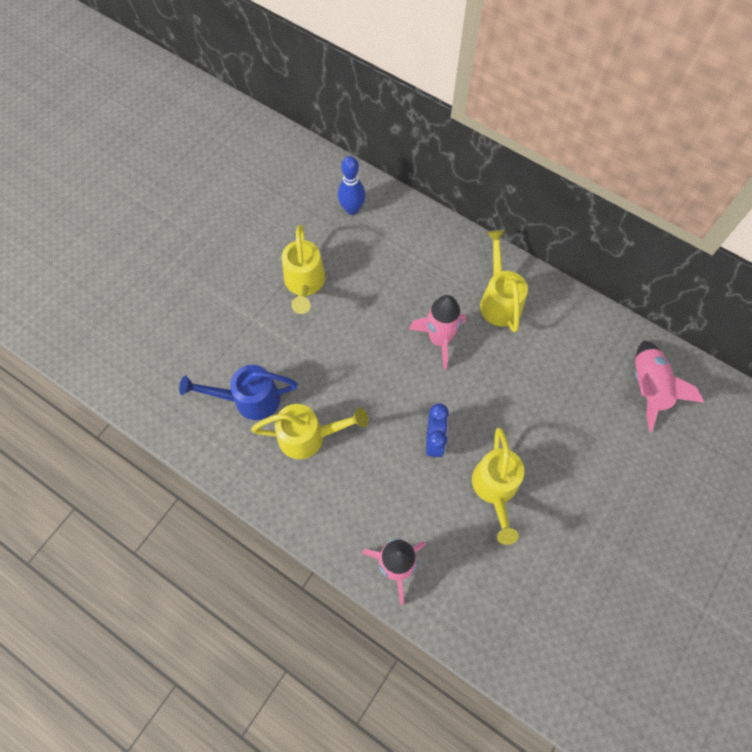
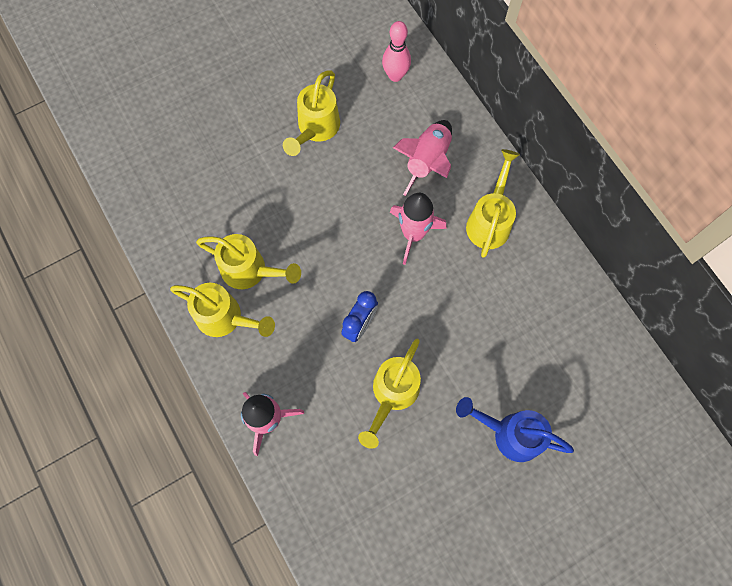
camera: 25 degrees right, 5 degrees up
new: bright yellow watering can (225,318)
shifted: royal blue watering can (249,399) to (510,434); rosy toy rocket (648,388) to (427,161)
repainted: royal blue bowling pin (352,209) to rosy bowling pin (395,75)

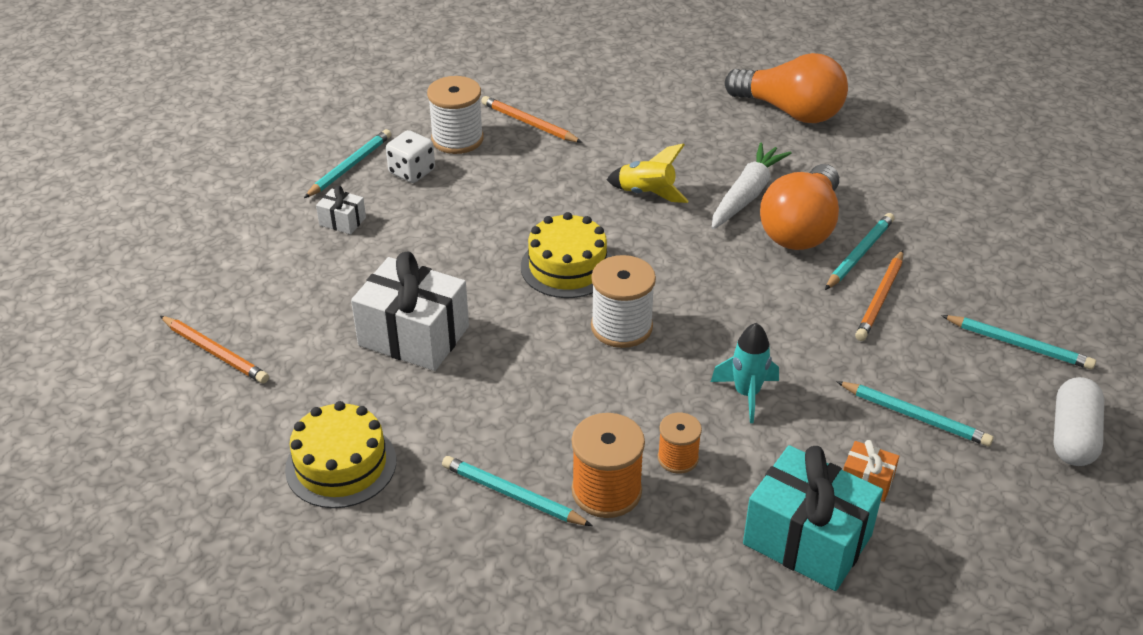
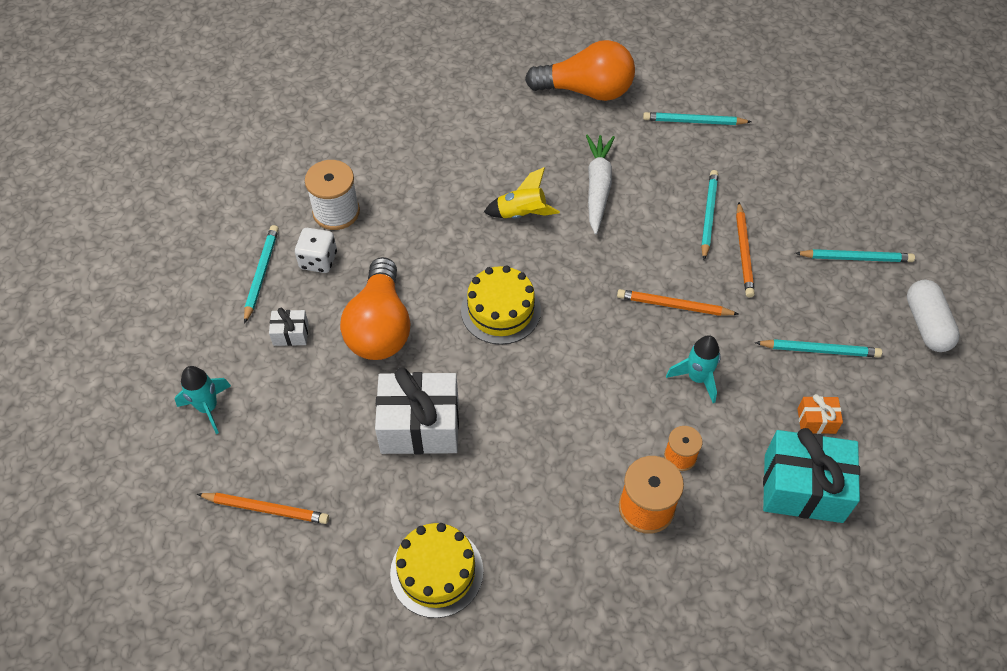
camera: 25 degrees left, 15 degrees up
gone: white reel of thread (621,327)
new: aqua toy rocket (208,408)
shifted: aqua wooden pencil (512,495) to (693,121); orange wooden pencil (529,123) to (673,305); orange light bulb (801,228) to (380,327)

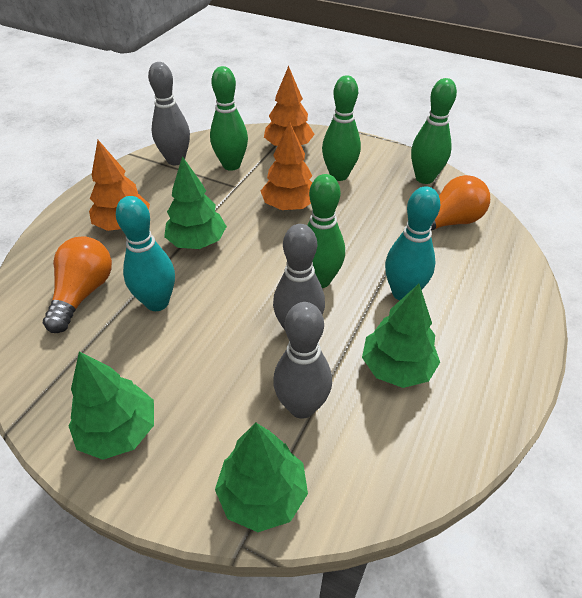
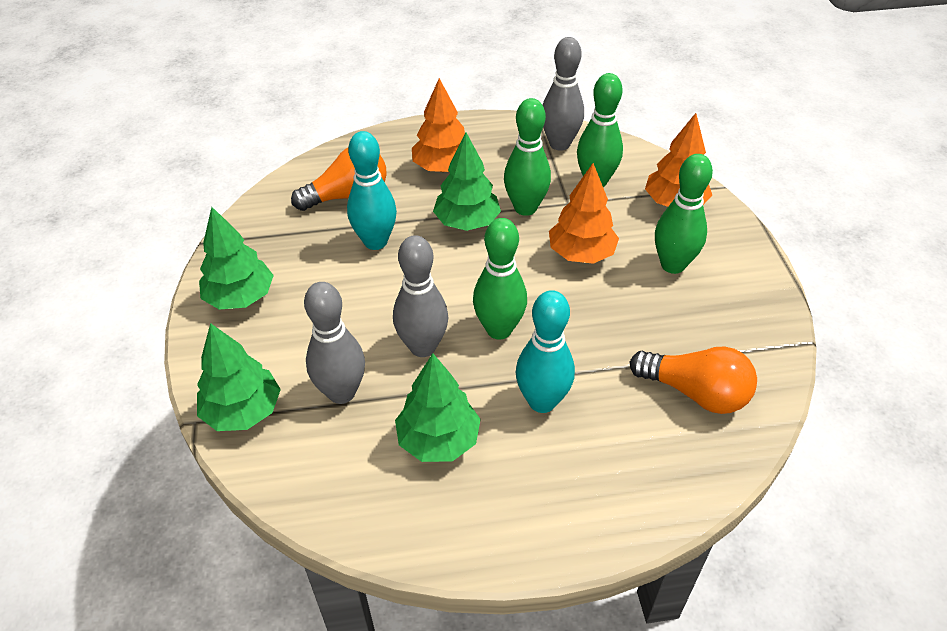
camera: 55 degrees right, 0 degrees up
shifted: green bowling pin (424,178) to (525,208)

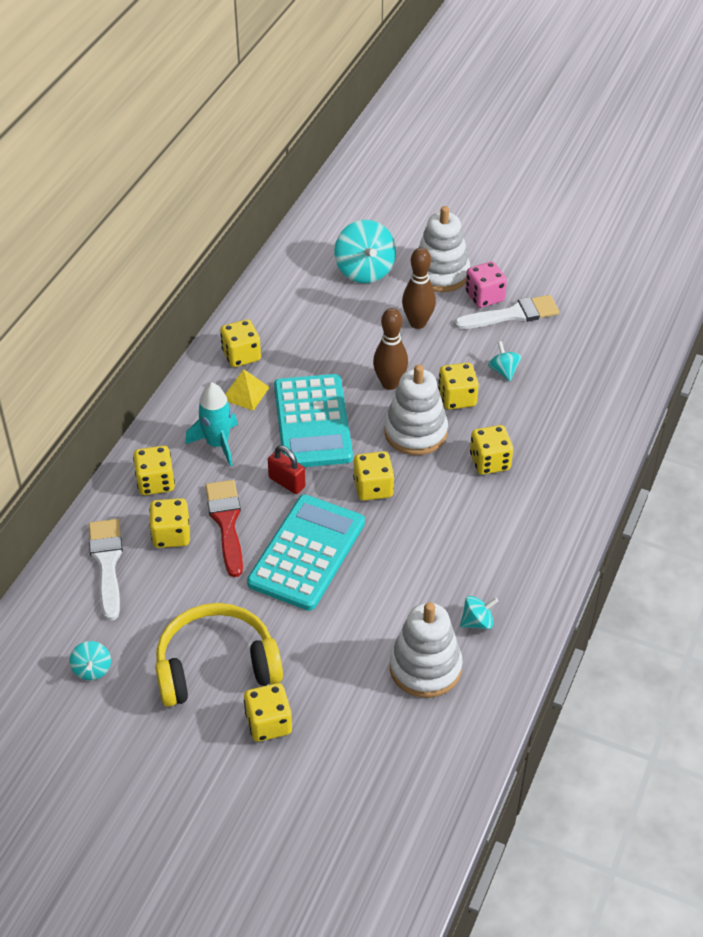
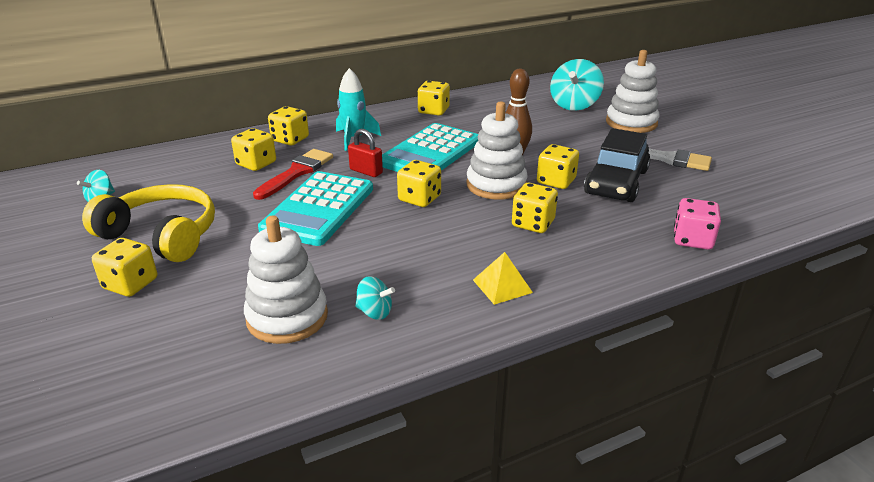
camera: 40 degrees right, 15 degrees down
gone: white paint brush (107,563); brown bowling pin (417,323)
shifted: bright yellow pyramid shape (245,393) to (502,286); rosy dice (484,297) to (692,240)
swapped: aqua whirligig (503,371) to ebony car (616,182)
rotated: aqua adding machine (306,553) = (319,209) 135 degrees clockwise; scarlet small lock (287,482) = (366,171) 45 degrees counterclockwise

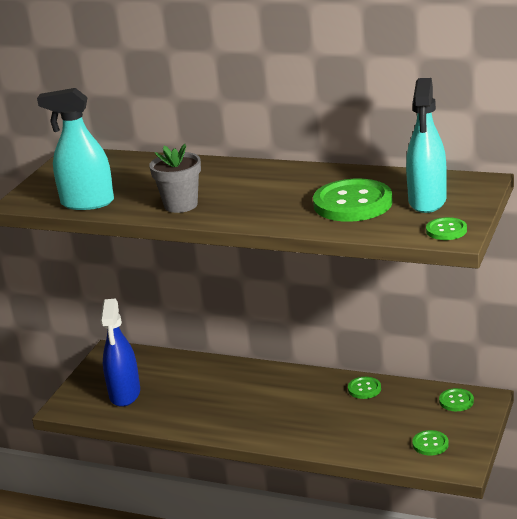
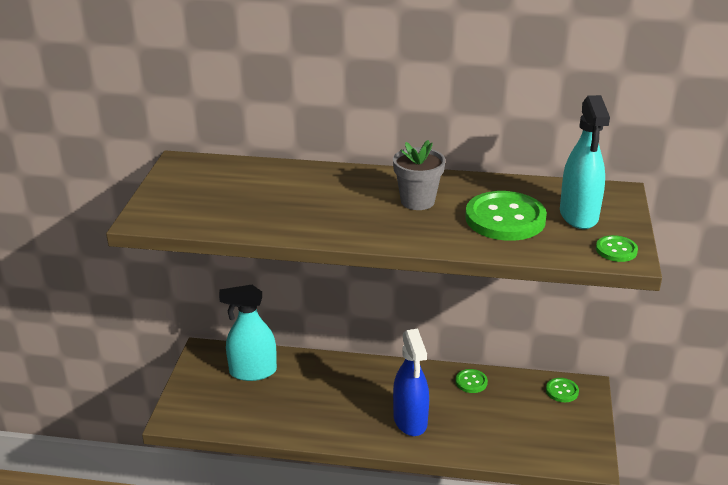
camera: 15 degrees left, 5 degrees up
gone: green button (430,444)
shifted: aqua sprayer (87,203) to (252,372); royal blue sprayer (125,394) to (410,420); ash-grey potted plant (181,205) to (417,201)

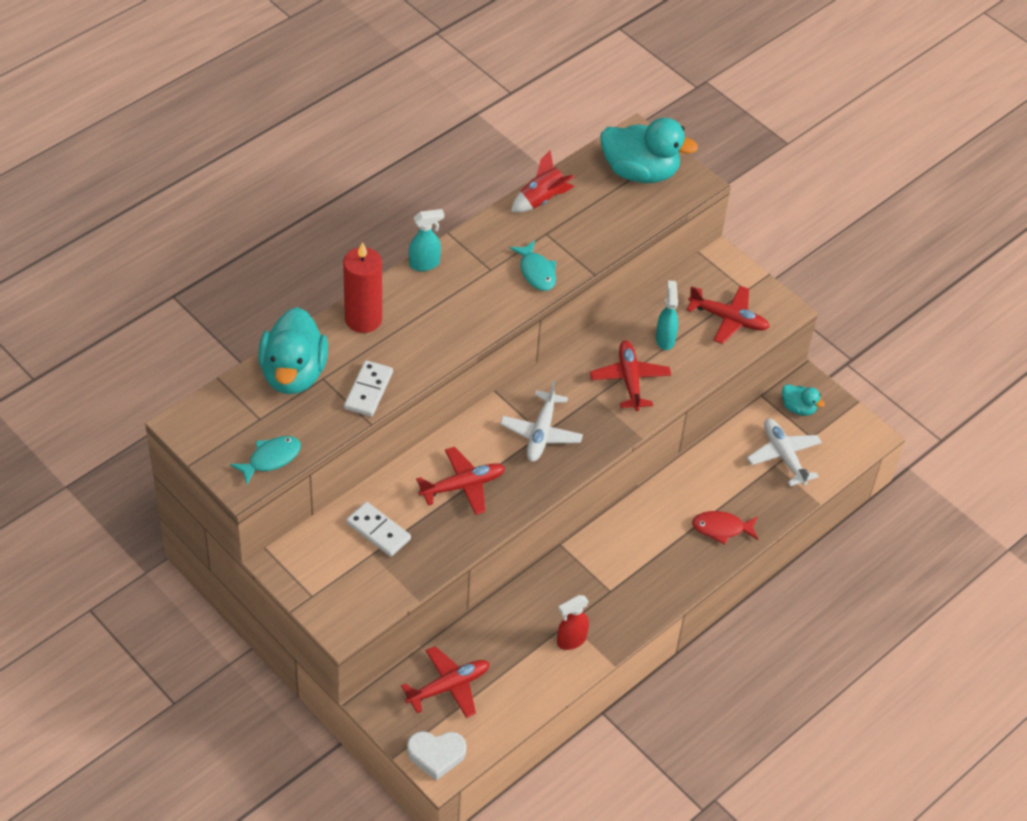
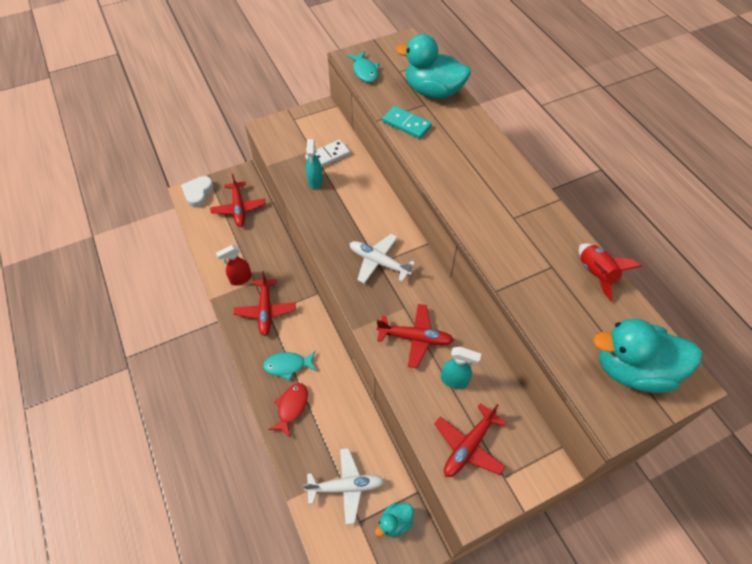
camera: 110 degrees right, 5 degrees up
gone: scarlet candle (363,319)
shifted: aqua sprayer (425,264) to (315,181); scarlet toy plane (463,486) to (265,310); aqua fish (536,272) to (288,365)
repainted: white domino piece (368,390) to aqua domino piece (406,124)
rotated: scarlet sprayer (571,640) = (240,279) 105 degrees counterclockwise; aqua duck (640,172) = (632,369) 60 degrees clockwise

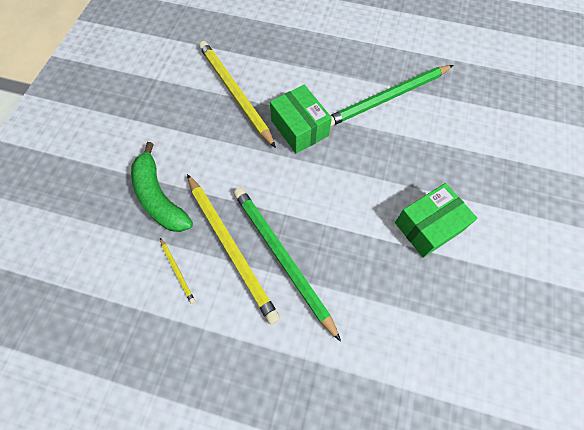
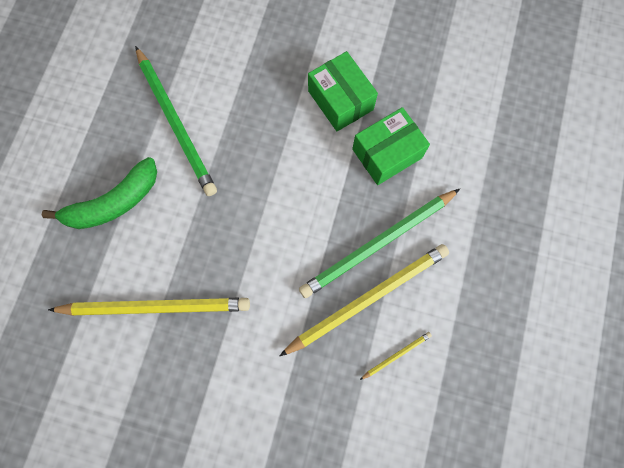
camera: 90 degrees left, 10 degrees up
shifted: green banana (159,197) to (114,202); green box (299,128) to (387,153)
rotated: bright yellow wooden pencil (235,93) = (156,307) 150 degrees counterclockwise

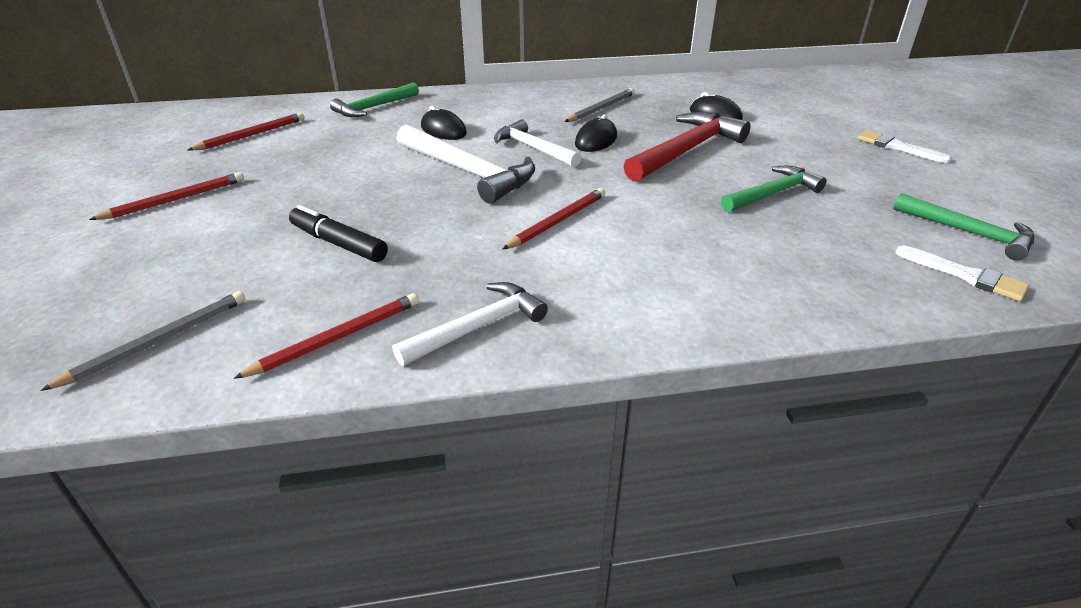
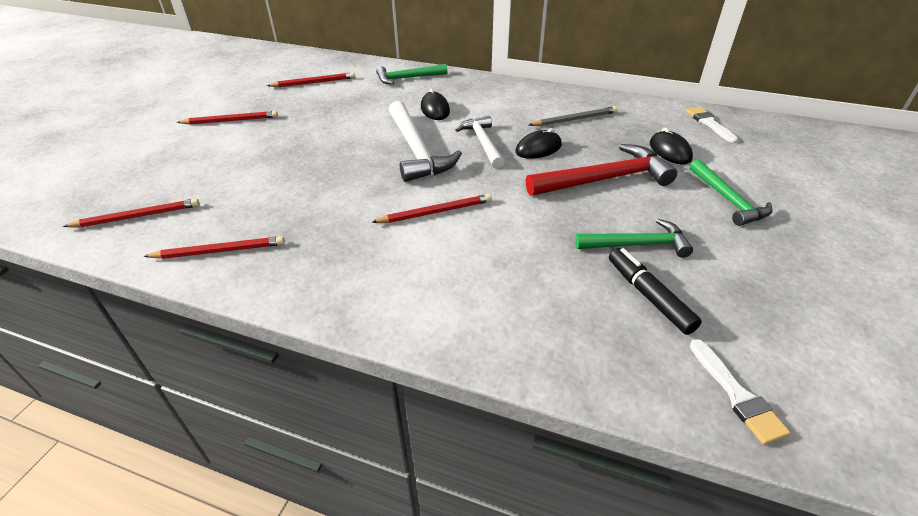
camera: 30 degrees right, 5 degrees up
gone: white carpenter's hammer (478,327)
shifted: ebony marker (338,243) to (648,296); white paint brush (897,147) to (709,123); green carpenter's hammer (968,233) to (728,200)
repainted: ash-grey wooden pencil (158,341) to scarlet wooden pencil (137,216)

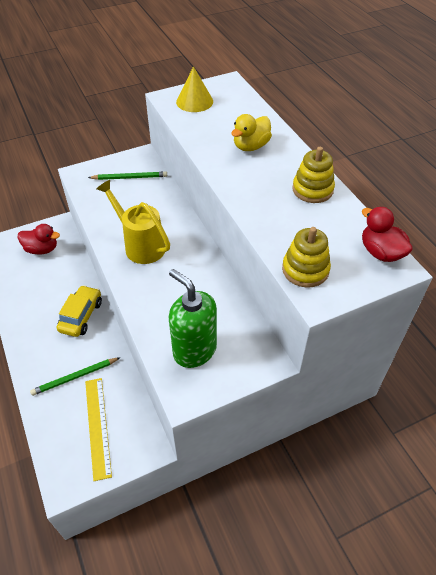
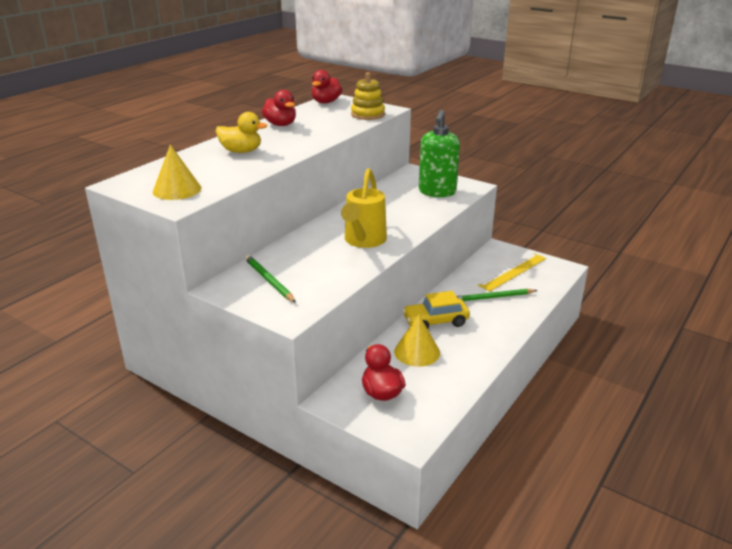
camera: 120 degrees left, 20 degrees down
new: bright yellow cone (417,352)
swapped: bright yellow stacking rings (312,189) to scarlet duck (280,124)
rotated: green wooden pencil (75,377) = (493,297) 135 degrees clockwise

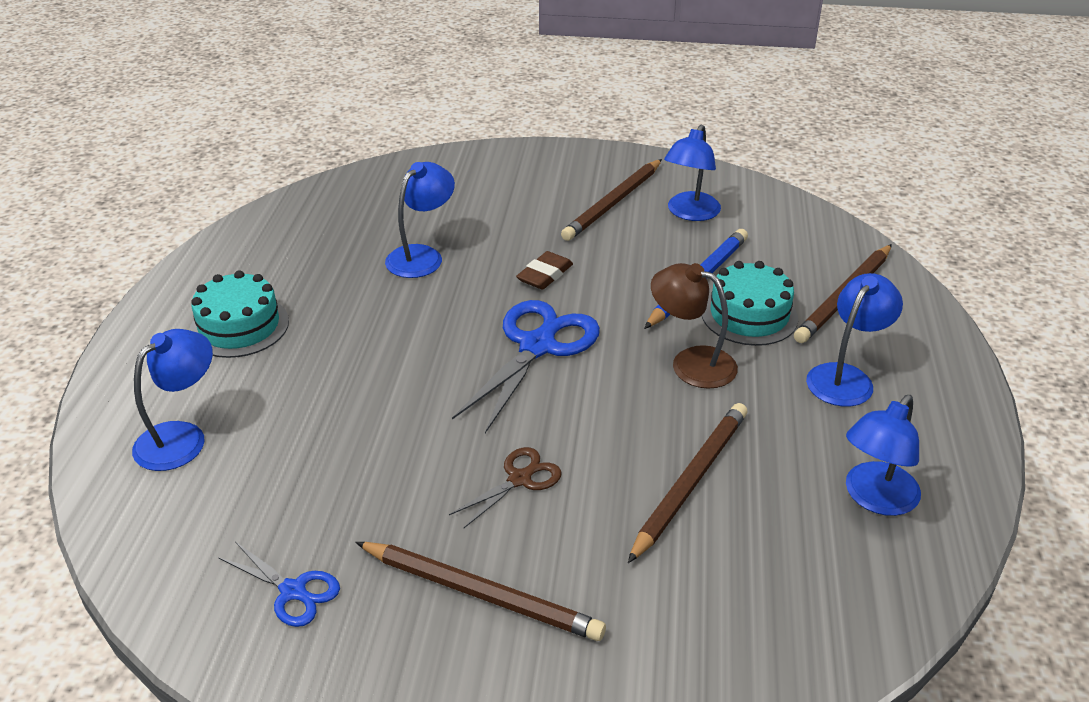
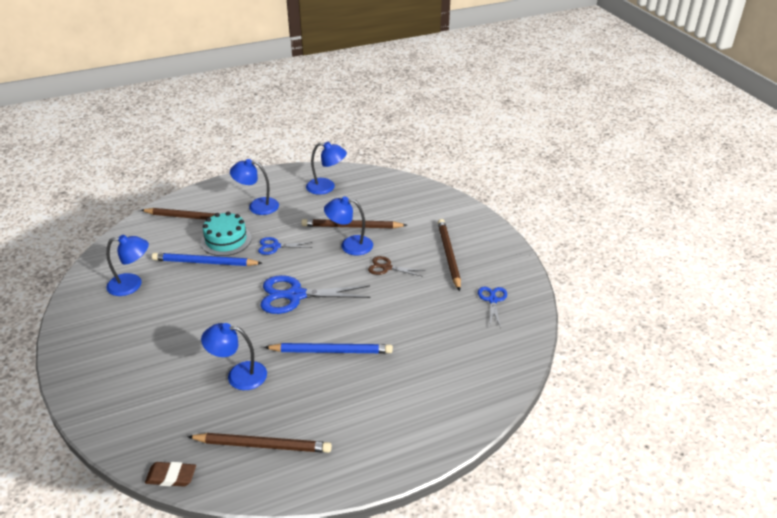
camera: 120 degrees left, 0 degrees up
gone: aqua cake (239,326)
new: royal blue wooden pencil (331,351)
shifted: royal blue desk lamp (182,437) to (350,245); brown gum eraser (545,275) to (171,476); brown wooden pencil (614,203) to (262,445)
swapped: brown desk lamp (691,363) to royal blue shears (275,246)

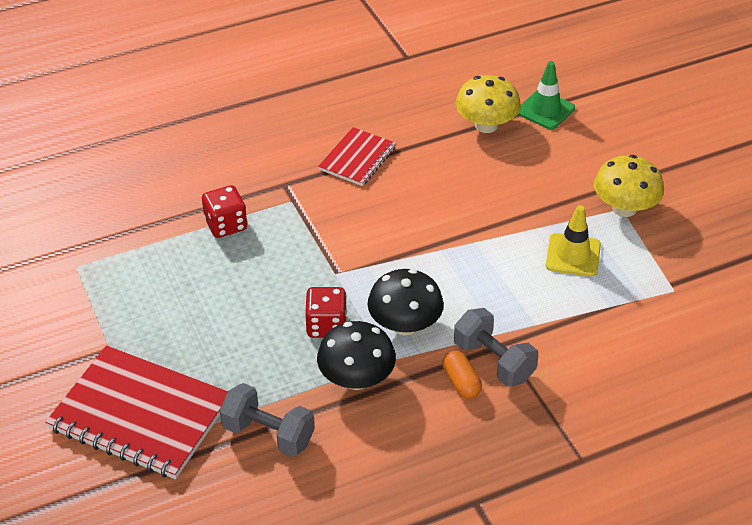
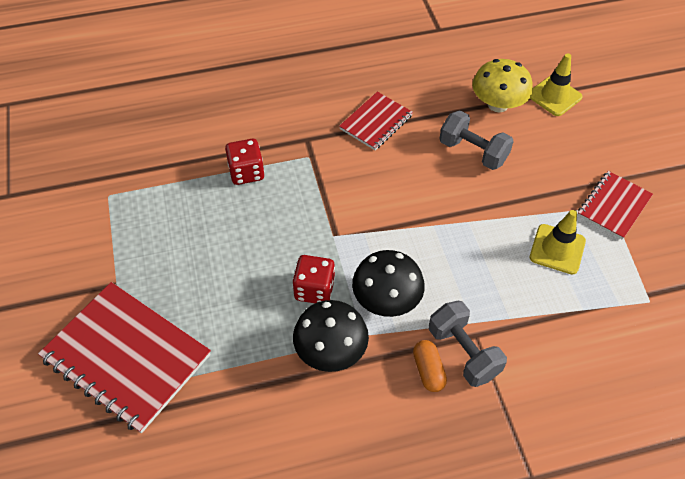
camera: 10 degrees right, 10 degrees up
shifted: ash-grey hand weight (268,434) to (473,152)
swapped: bright yellow mushroom (624,208) to scarlet notepad (614,206)
repainted: green traffic cone (545,110) to bright yellow traffic cone (554,96)

